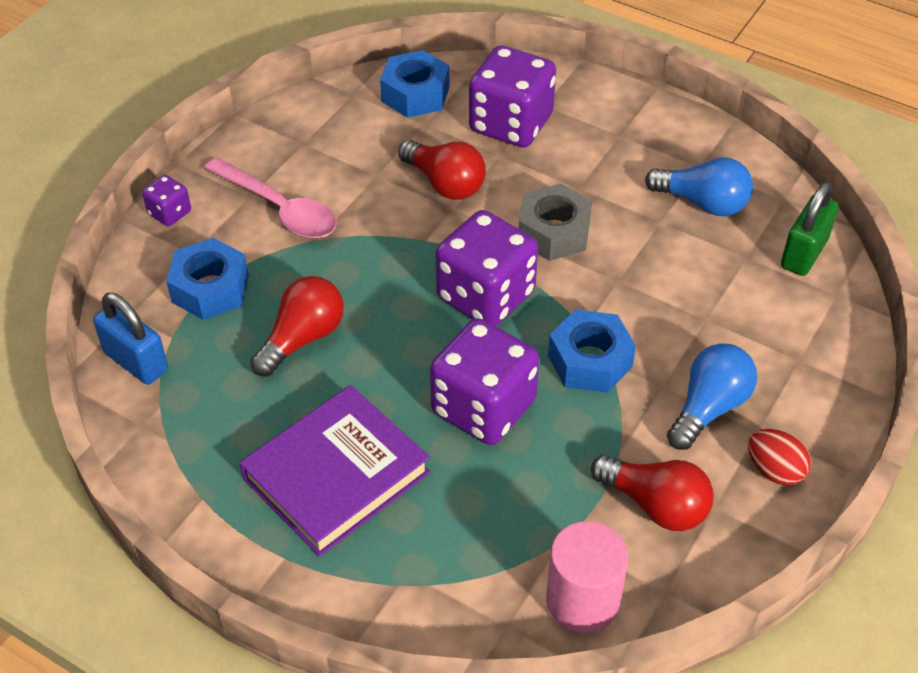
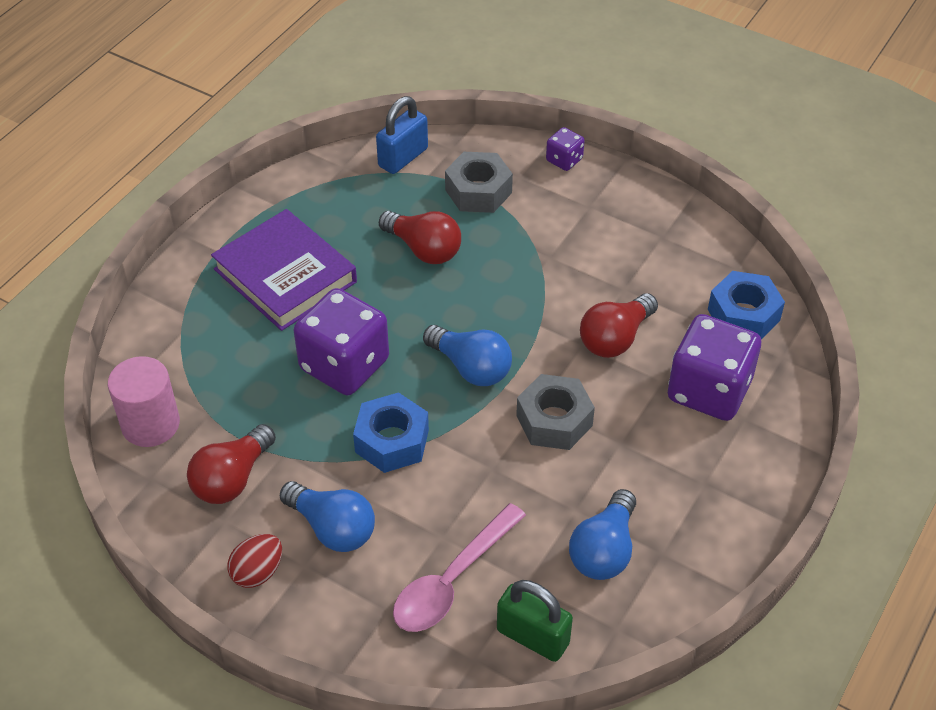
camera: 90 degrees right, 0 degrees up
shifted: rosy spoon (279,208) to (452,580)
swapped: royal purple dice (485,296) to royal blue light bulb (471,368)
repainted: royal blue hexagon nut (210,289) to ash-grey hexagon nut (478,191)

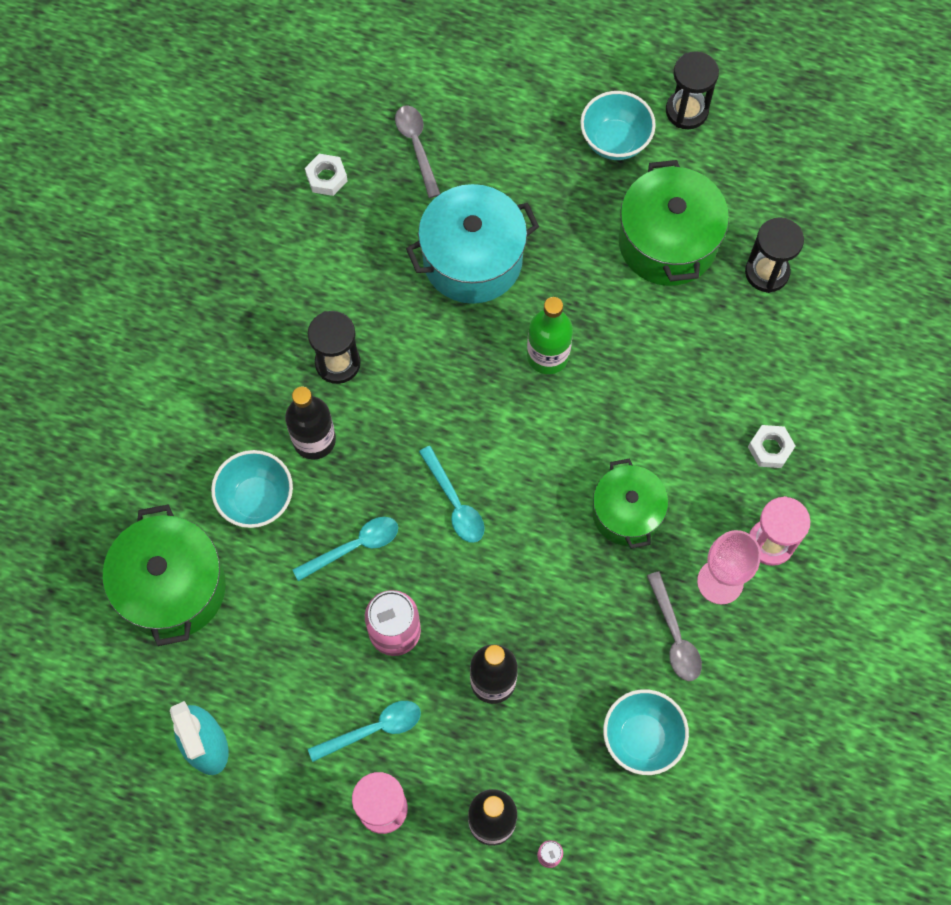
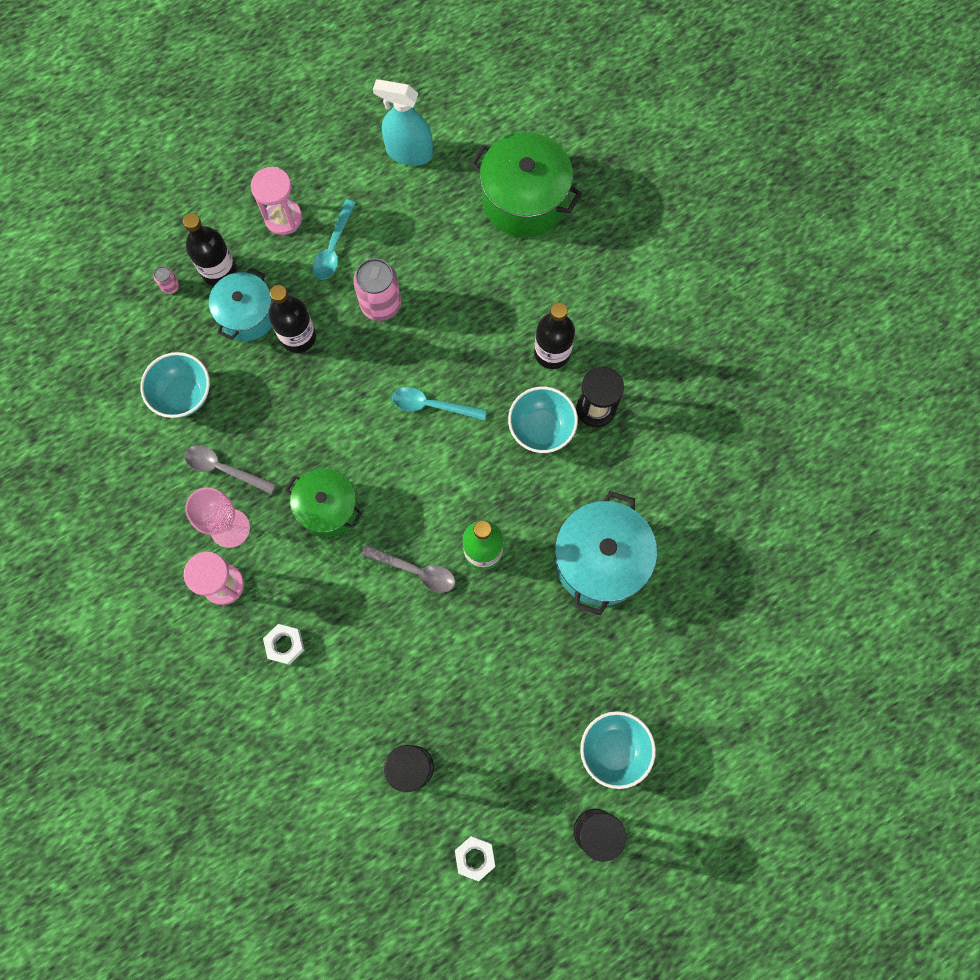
camera: 130 degrees right, 5 degrees up
gone: aqua spoon (354,547); green cooking pot (667,242)
new: aqua cooking pot (247,315)
shifted: aqua serving bowl (256,499) to (541,429); white hexagon nut (326,177) to (475,857); ash-grey spoon (416,146) to (415,571)

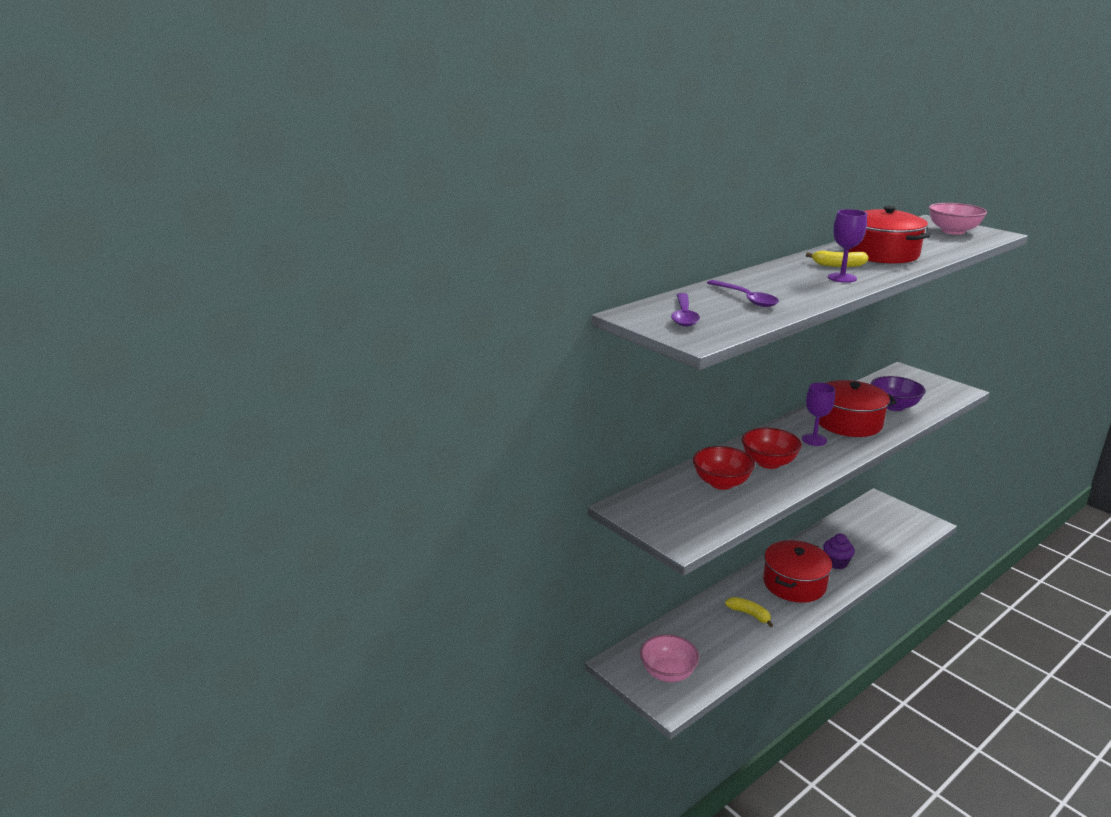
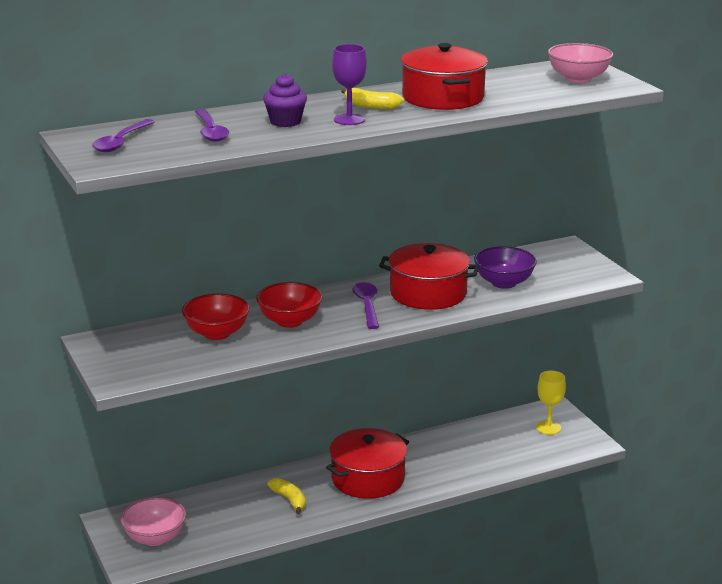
camera: 15 degrees right, 0 degrees up
new: bright yellow chalice (548,428)
shifted: royal purple muffin (836,563) to (285,122)
swapped: royal purple chalice (814,440) to royal purple spoon (367,305)

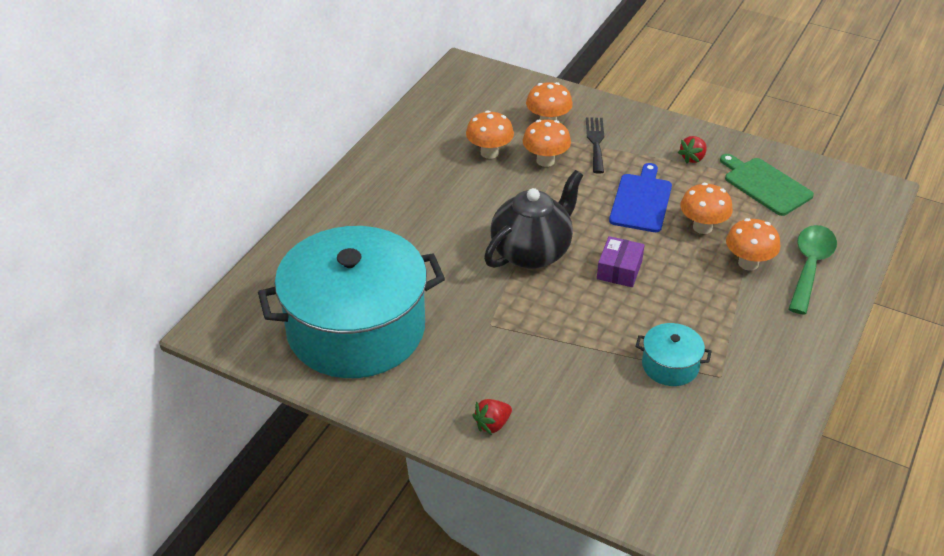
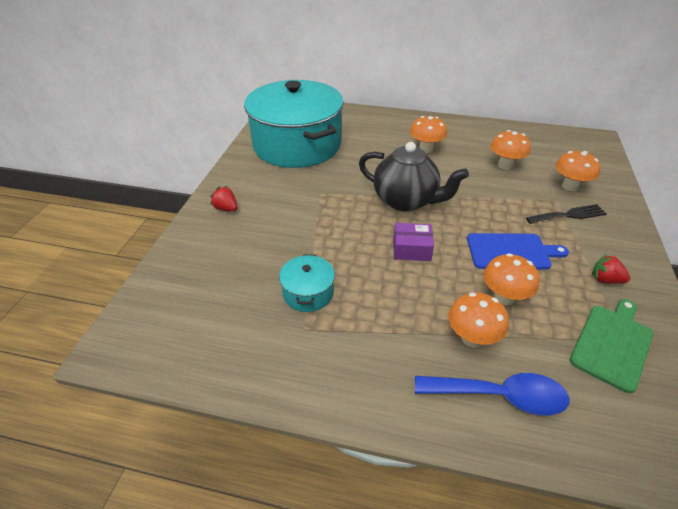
camera: 75 degrees right, 0 degrees up
shifted: orange mushroom (545,161) to (425,149)
repainted: green spoon (810,266) to royal blue spoon (500,396)

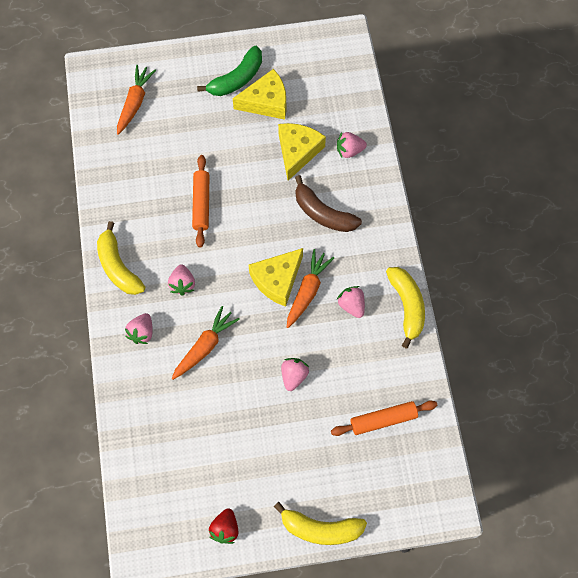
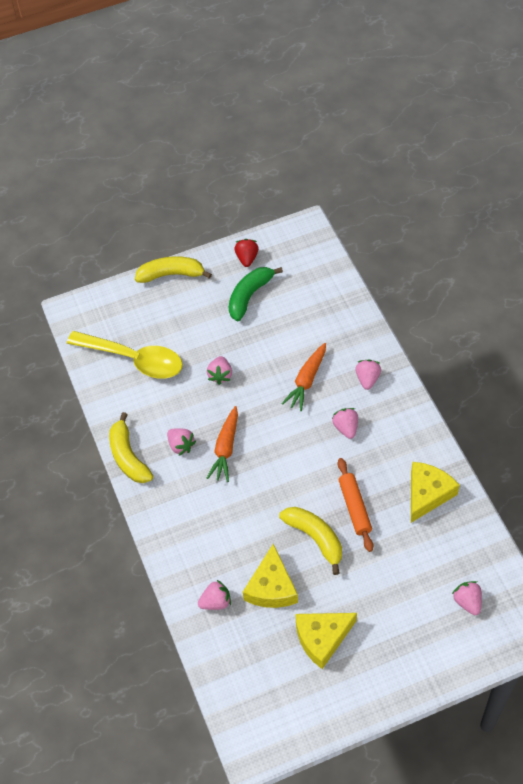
camera: 170 degrees right, 10 degrees down
gone: brown banana (323,213)
shifted: bright yellow banana (118,266) to (315,538); green banana (236,79) to (250,296); bright yellow cheese (277,280) to (427,494)
swapped: orange root vegetable (135,103) to rosy berry (467,602); orange dough roller (383,420) to bright yellow spoon (134,359)

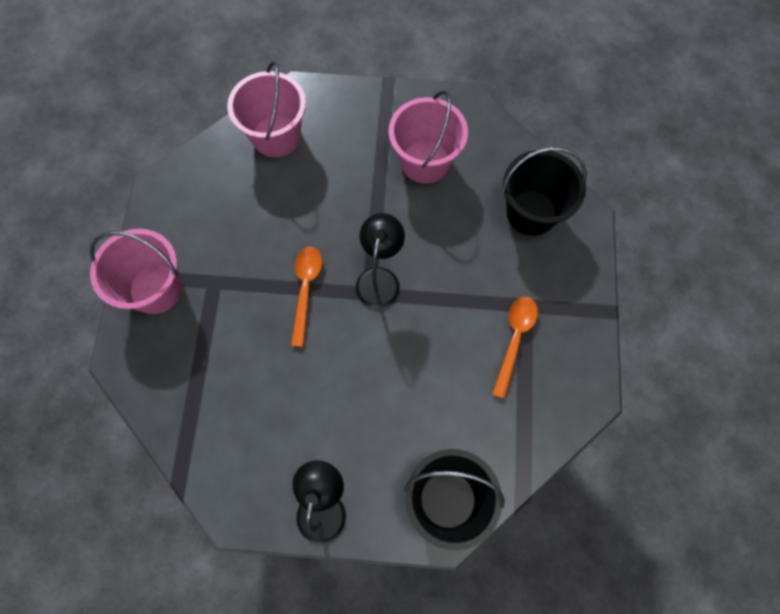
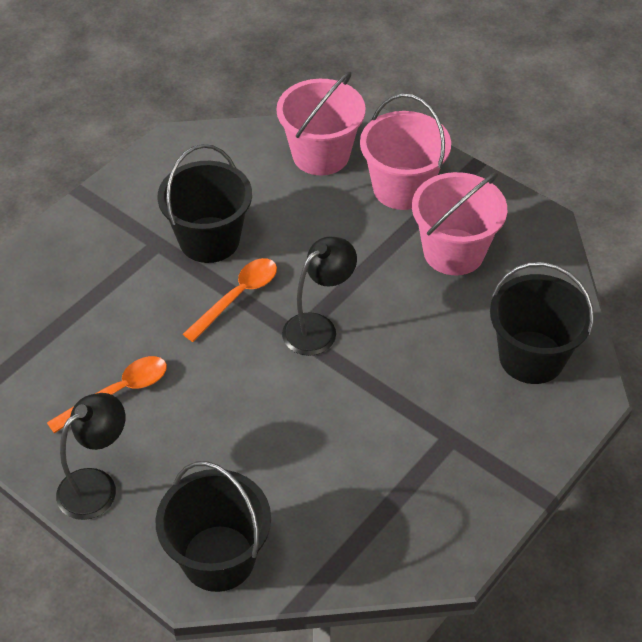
camera: 35 degrees right, 20 degrees down
new: ebony sand bucket (209,240)
shifted: rosy sand bucket (156,289) to (402,188); orange spoon (514,339) to (117,393)

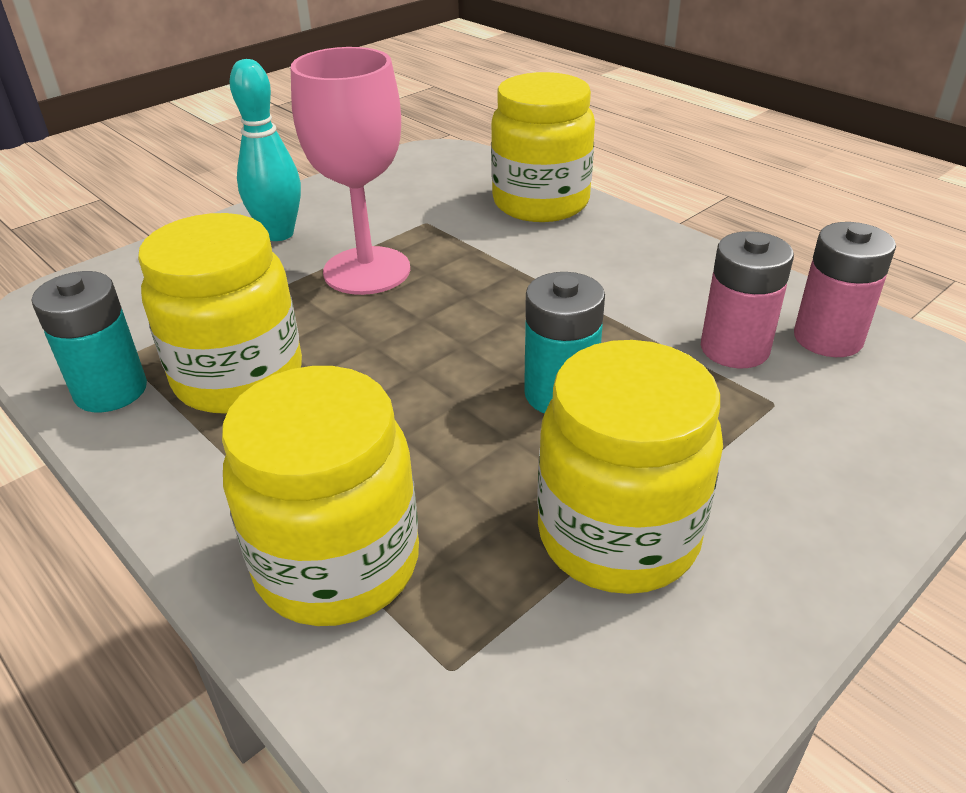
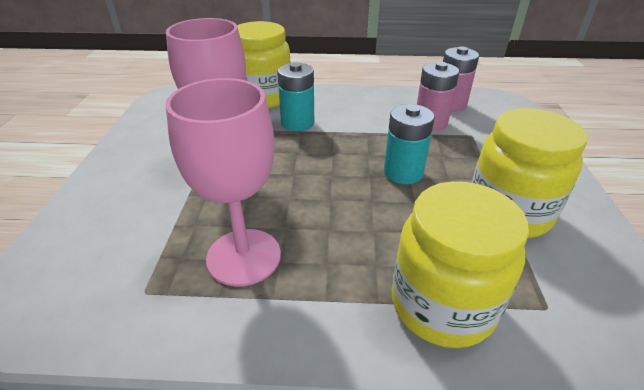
camera: 45 degrees left, 0 degrees up
gone: aqua bowling pin (279,234)
shifted: aqua battery (111,390) to (297,123)
swapped: bright yellow preserve jar (239,378) to rosy chalice (244,257)

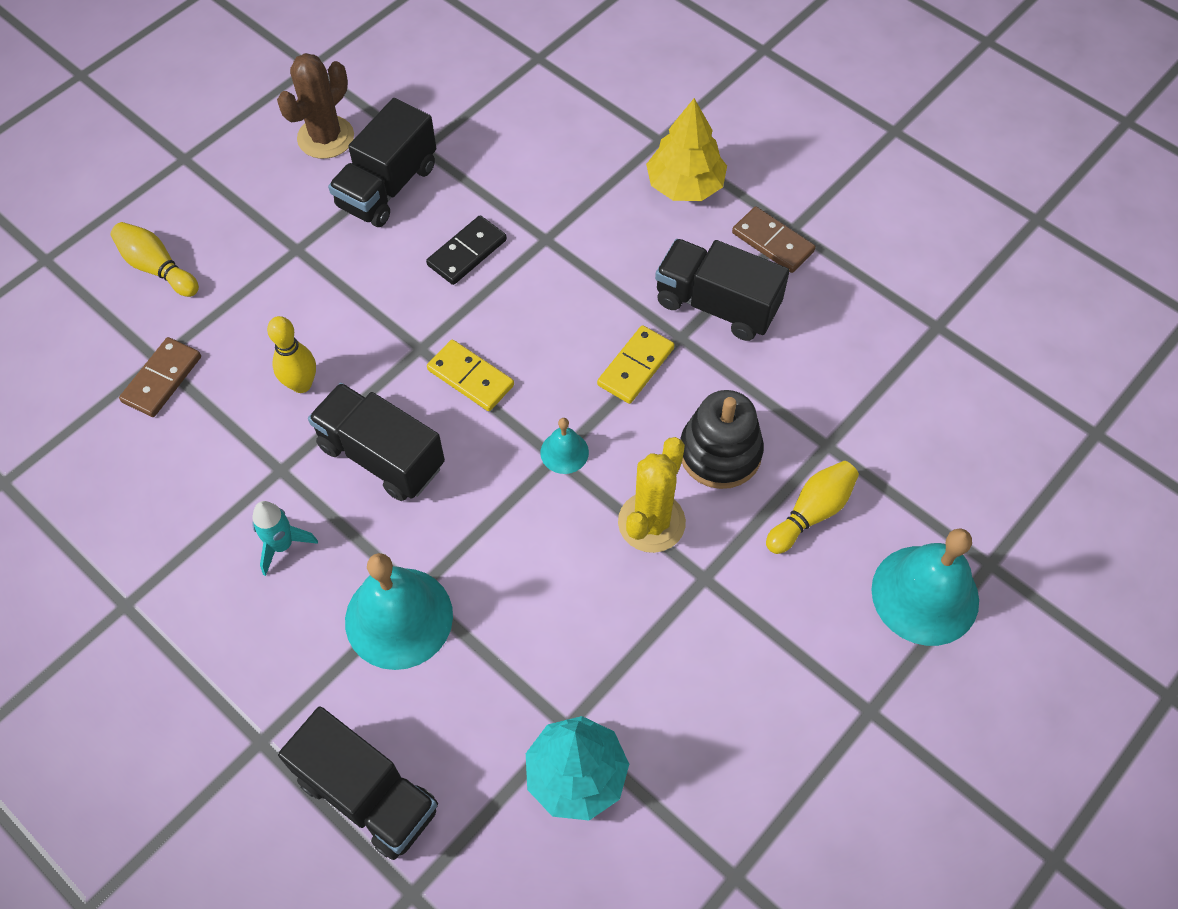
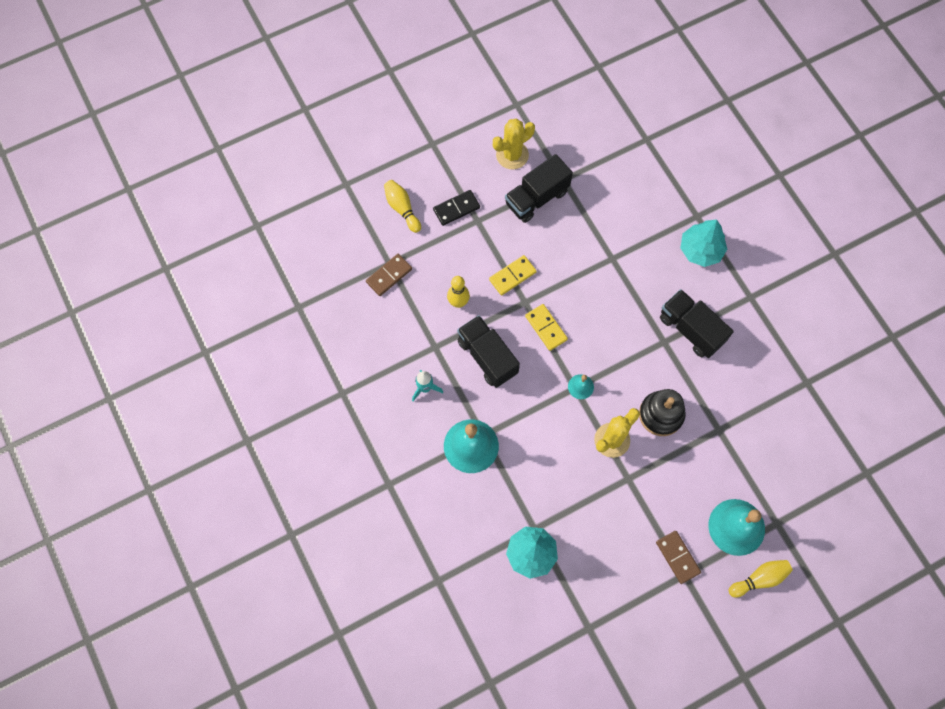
camera: 20 degrees right, 10 degrees up
gone: ebony truck (368,794)
shifted: ebony domino piece (467,253) to (456,209); bright yellow domino piece (635,366) to (512,276); brown domino piece (772,242) to (677,557); bright yellow bowling pin (811,513) to (759,579)
repainted: brown cactus (326,137) to bright yellow cactus (512,155); bright yellow tree (685,185) to aqua tree (700,250)

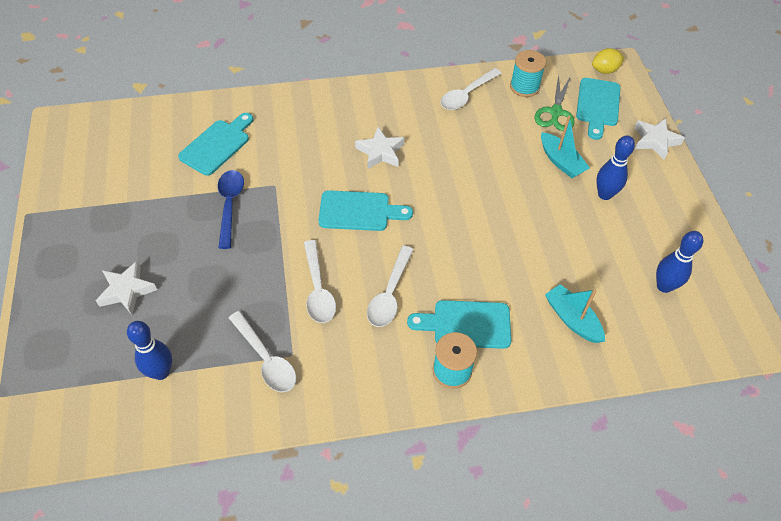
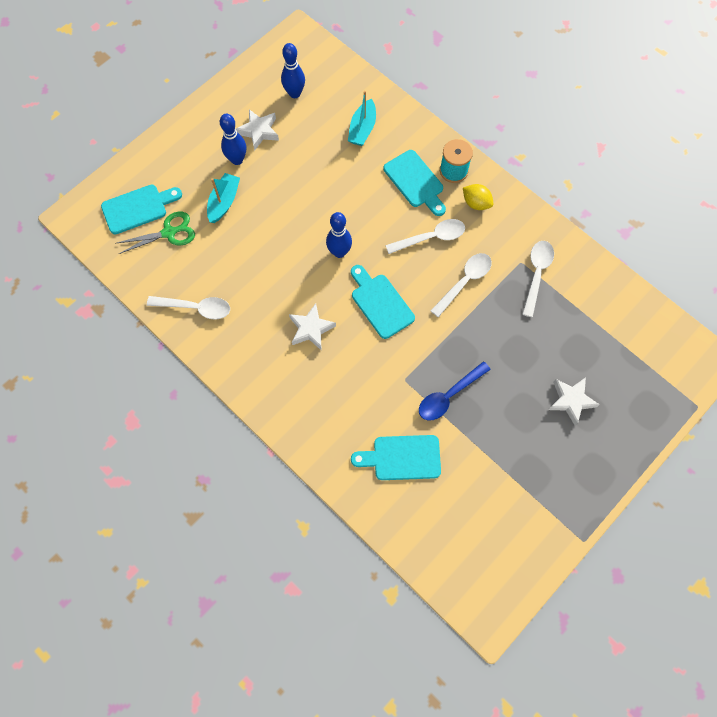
camera: 125 degrees left, 15 degrees up
gone: aqua reel of thread (524,87)
shifted: royal blue bowling pin (161,372) to (339,252); bright yellow lemon (604,70) to (476,203); white five-pointed star (655,141) to (259,131)

